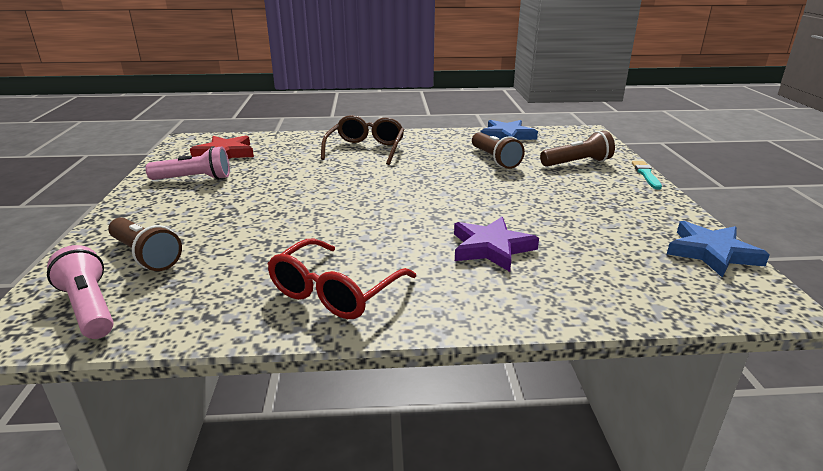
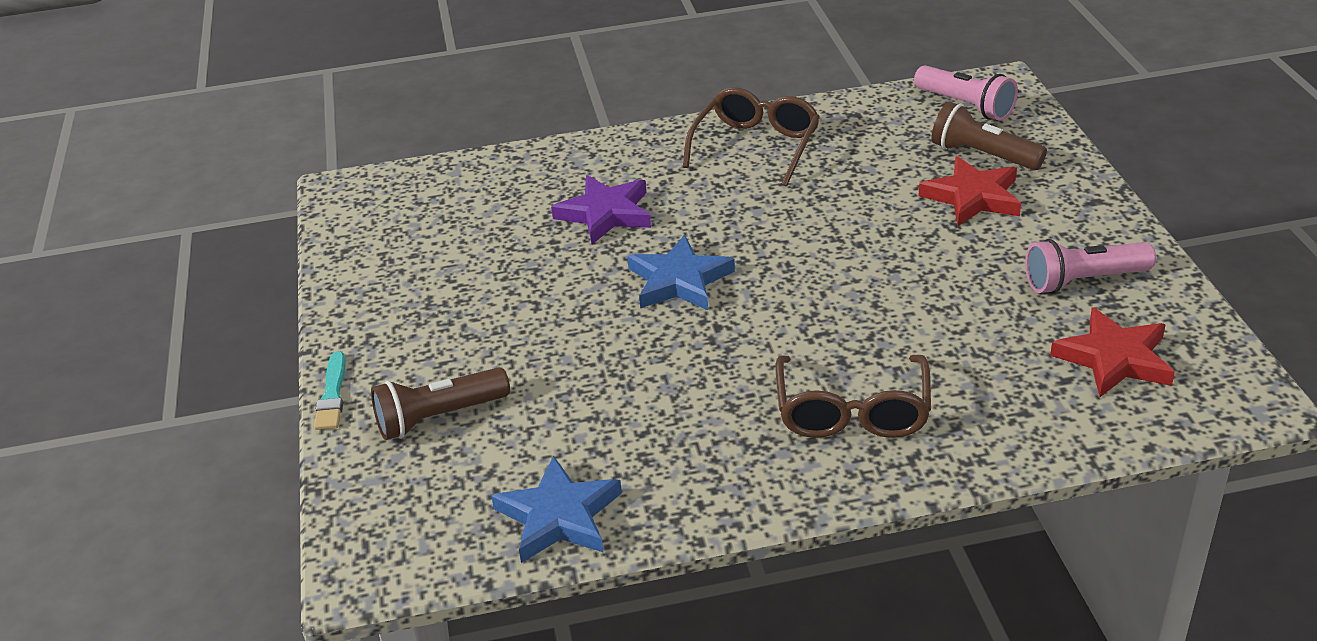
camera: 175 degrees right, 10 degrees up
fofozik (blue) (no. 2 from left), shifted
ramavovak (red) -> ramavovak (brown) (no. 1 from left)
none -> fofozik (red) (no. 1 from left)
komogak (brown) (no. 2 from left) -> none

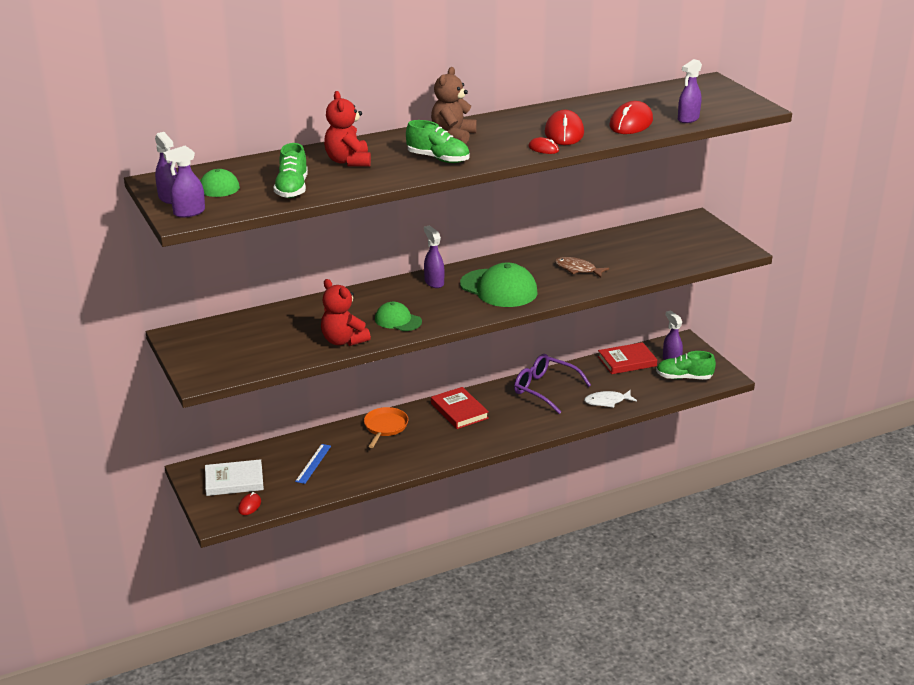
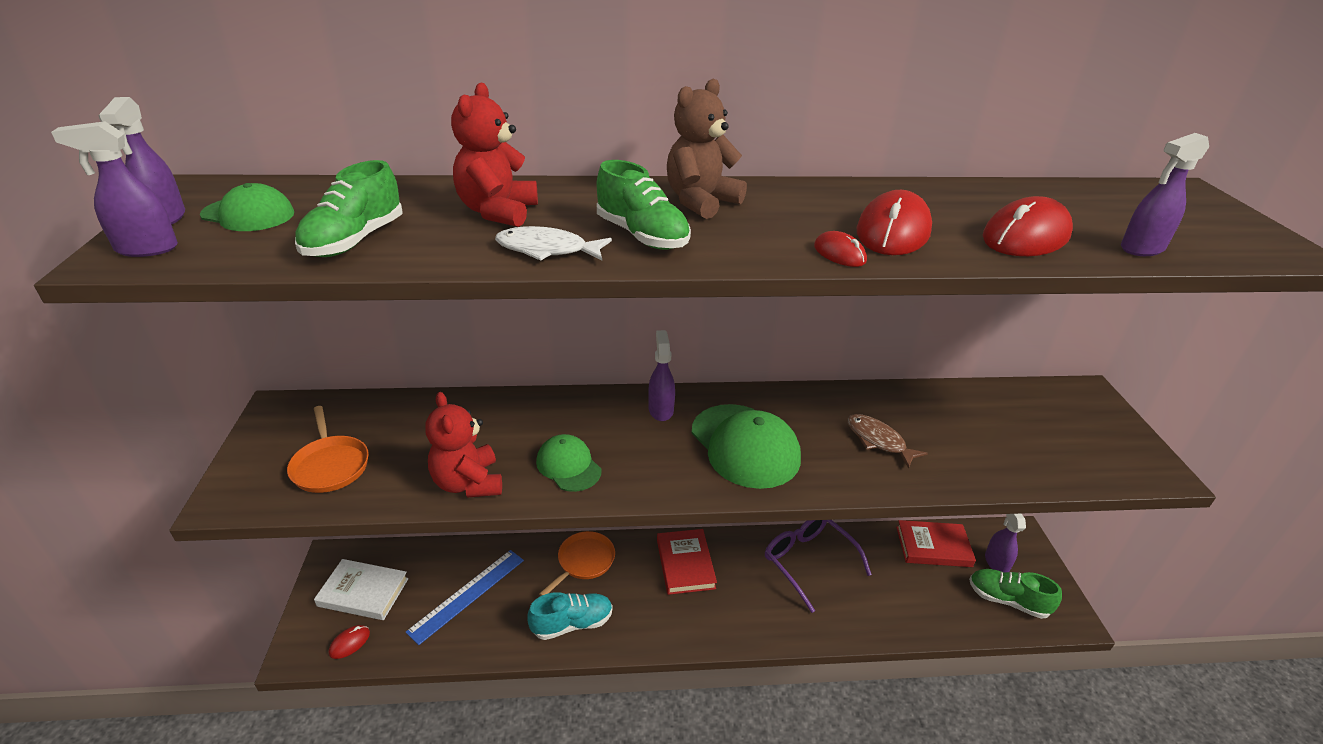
camera: 20 degrees right, 5 degrees up
none -> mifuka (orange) (no. 1 from left)
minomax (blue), x1.52
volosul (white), shifted
none -> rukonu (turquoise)

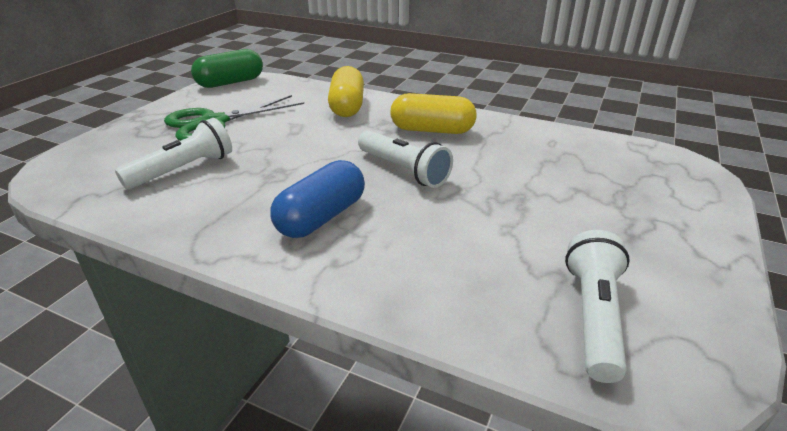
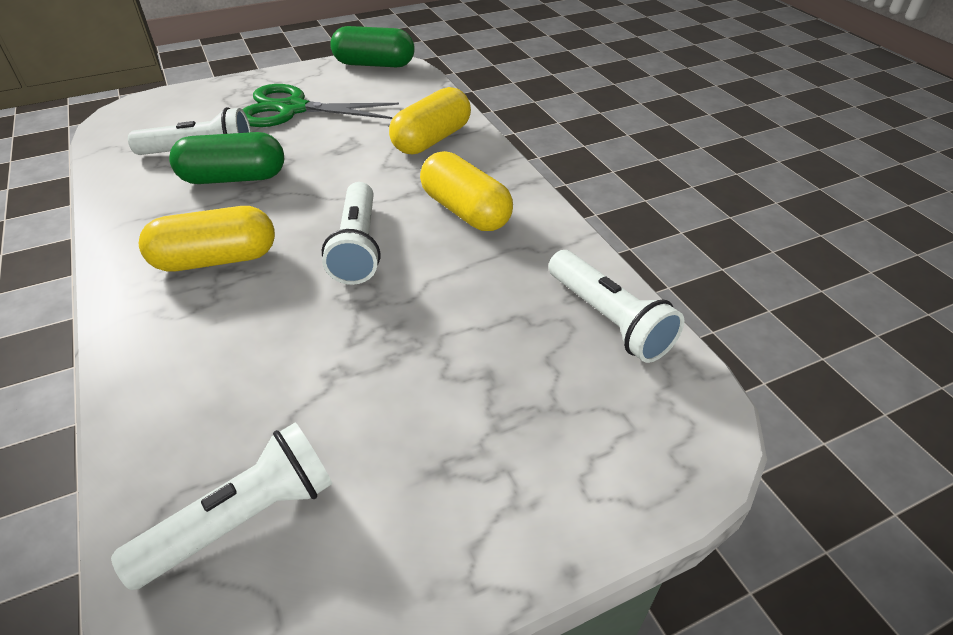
camera: 40 degrees right, 10 degrees up
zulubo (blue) -> zulubo (yellow) (no. 1 from left)
none -> zulubo (green) (no. 1 from left)
none -> komogak (white) (no. 4 from left)

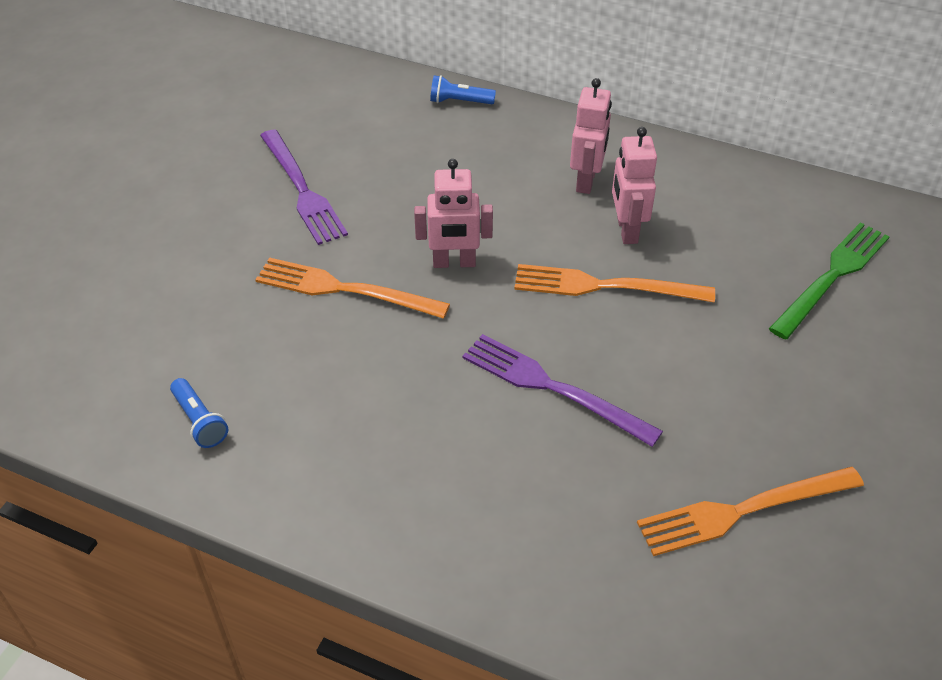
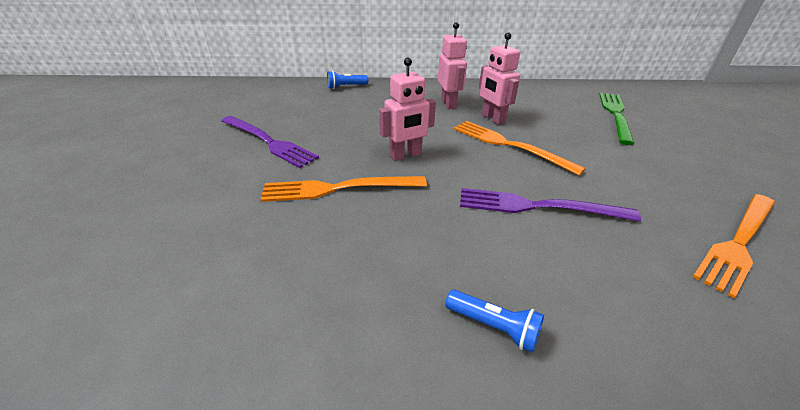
camera: 25 degrees left, 10 degrees down
komogak (blue) (no. 1 from left in the first image) -> komogak (blue) (no. 2 from left), shifted
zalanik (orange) (no. 2 from left), 60 degrees clockwise

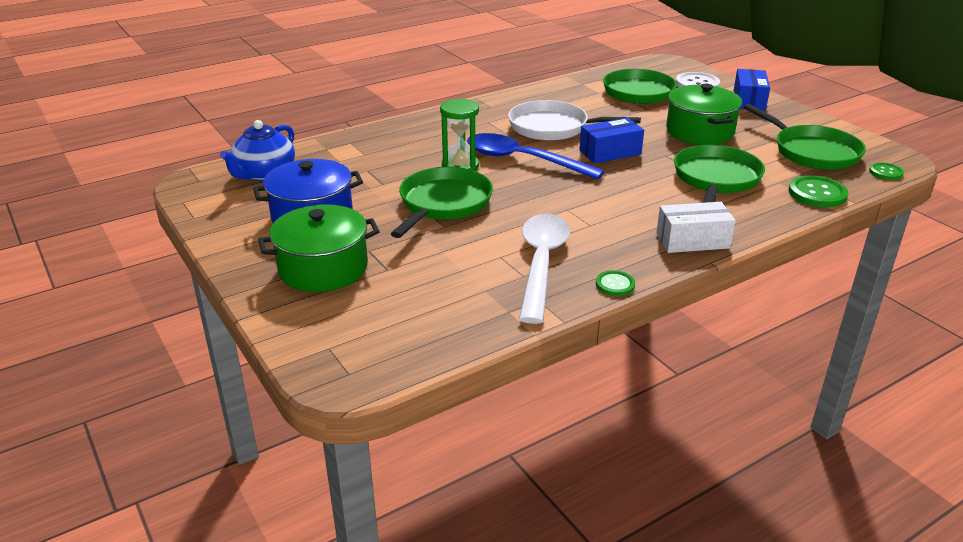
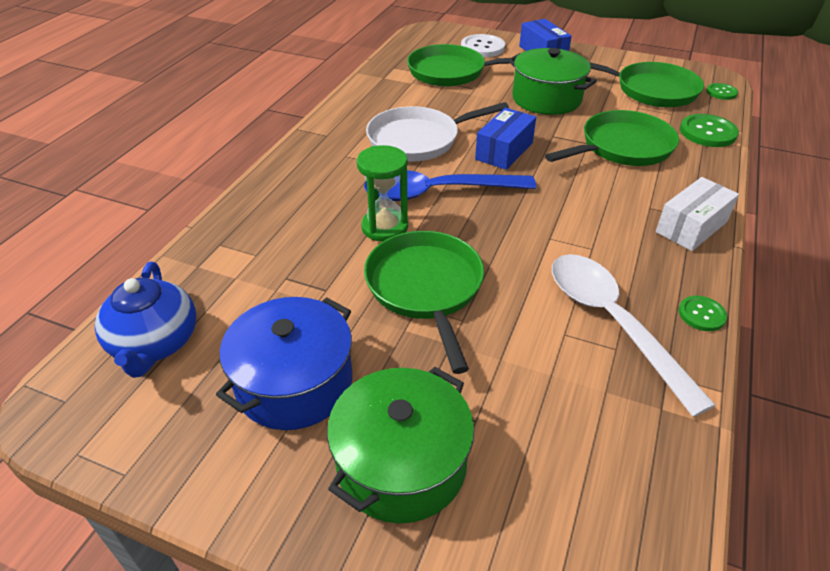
camera: 35 degrees left, 10 degrees up
mifuka (green) (no. 3 from left), 75 degrees clockwise

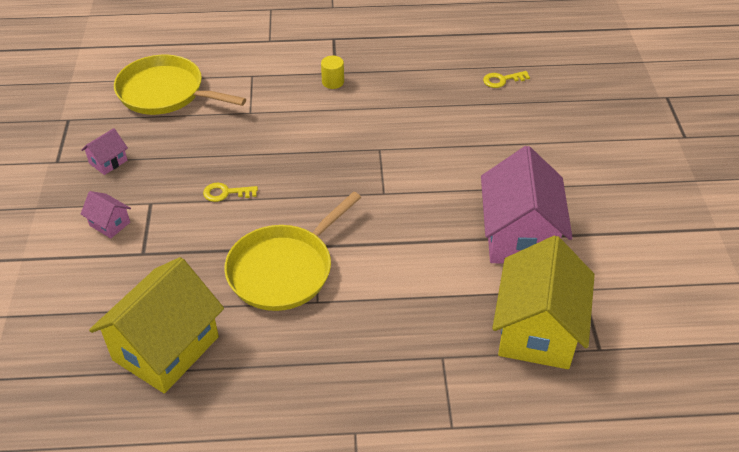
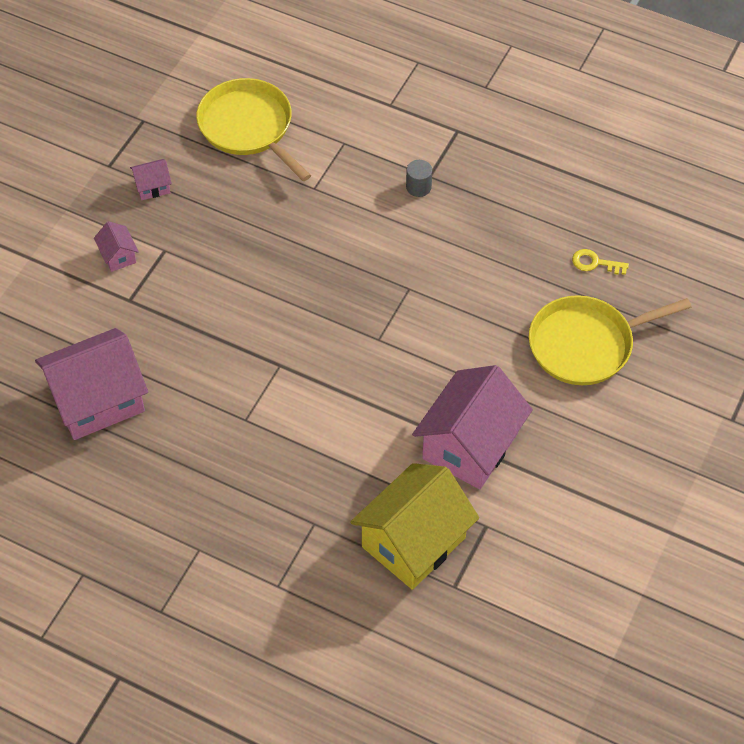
camera: 30 degrees right, 10 degrees up
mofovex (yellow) (no. 1 from left) -> mofovex (pink) (no. 1 from left)
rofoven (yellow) -> rofoven (grey)
mifuka (yellow) (no. 2 from left), shifted
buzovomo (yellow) (no. 1 from left) -> none

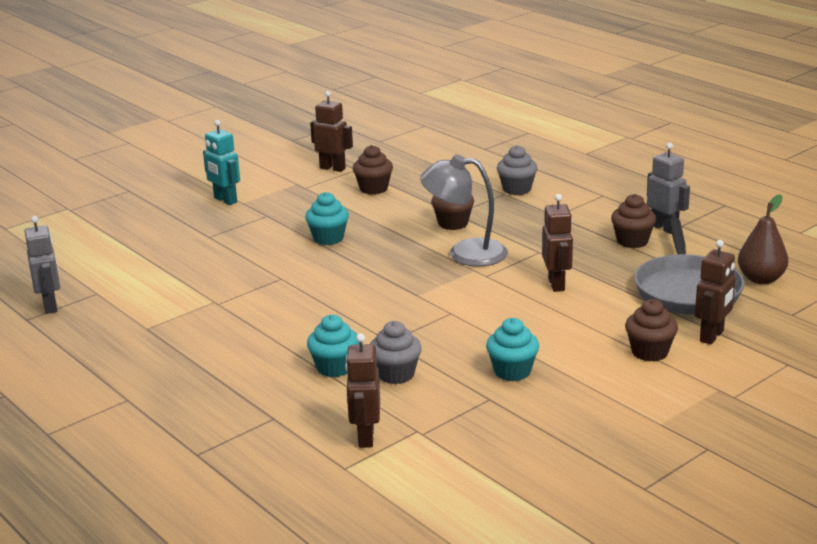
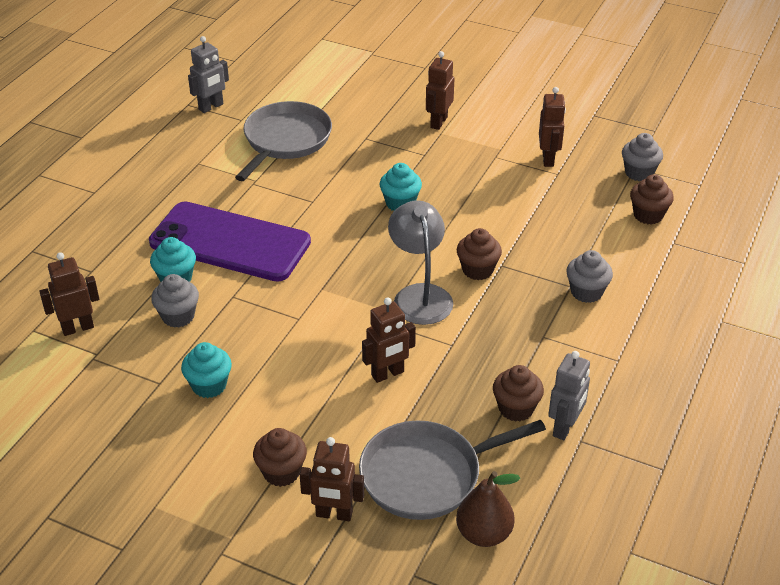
camera: 65 degrees right, 15 degrees up
none -> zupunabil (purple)
none -> mifuka (grey) (no. 1 from left)
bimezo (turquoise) -> bimezo (brown) (no. 4 from left)
none -> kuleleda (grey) (no. 3 from left)
kuleleda (brown) (no. 1 from left in the first image) -> kuleleda (brown) (no. 4 from left), shifted

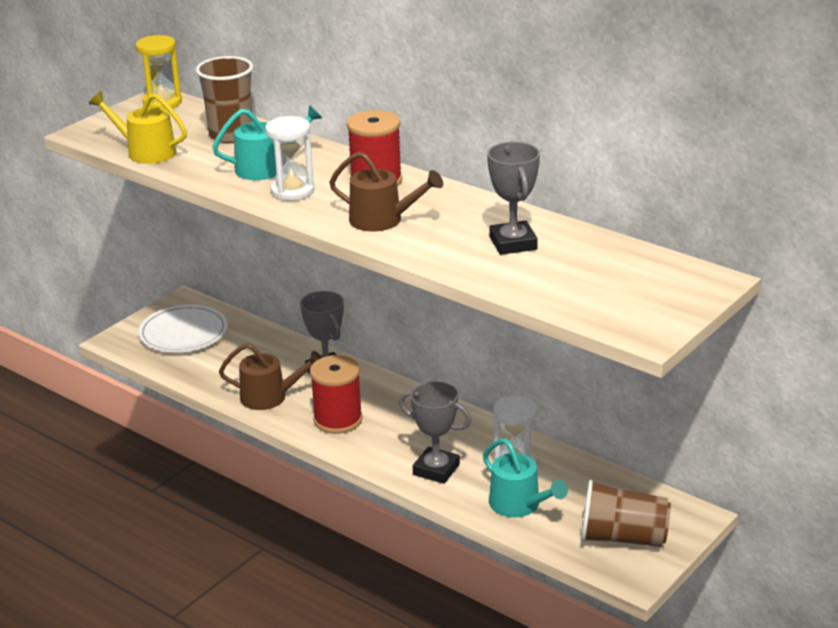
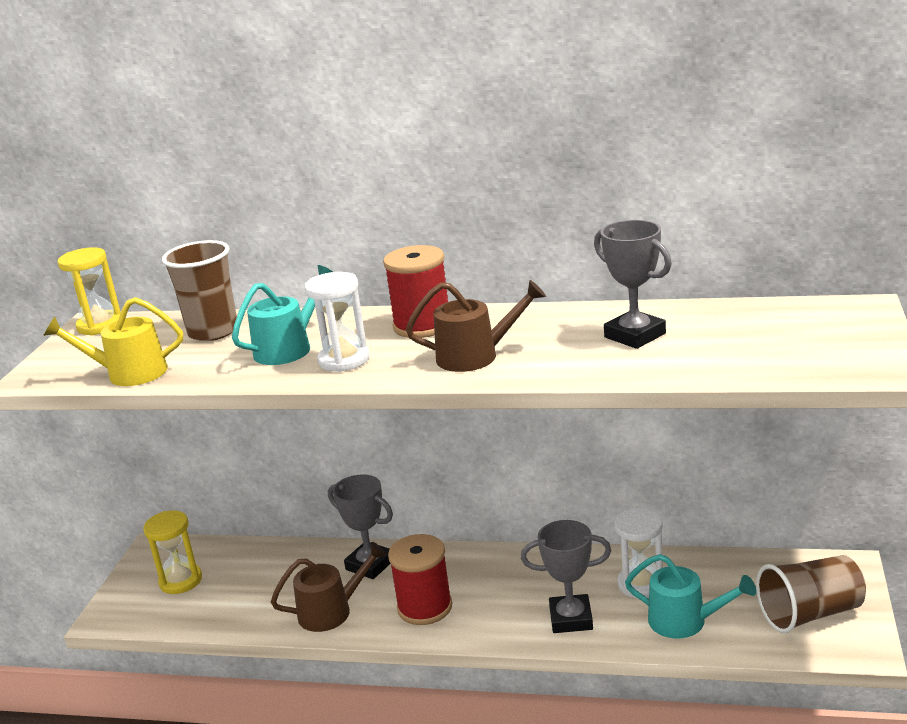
camera: 25 degrees left, 5 degrees down
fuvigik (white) -> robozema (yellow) (no. 2 from left)

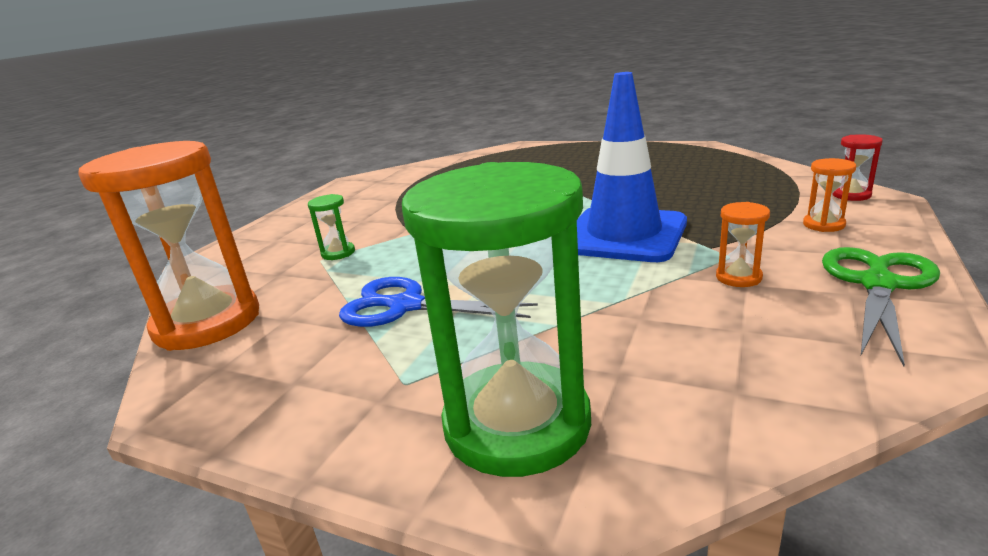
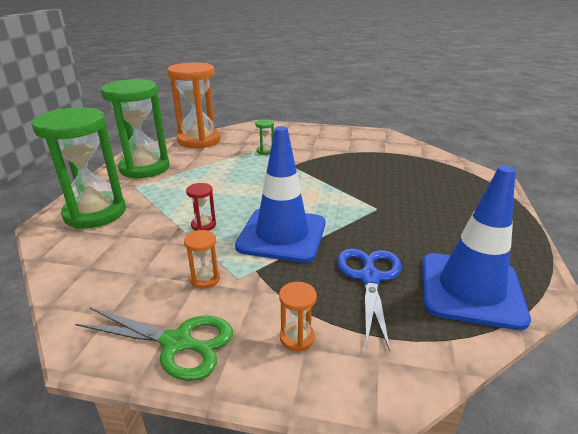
camera: 75 degrees right, 5 degrees up
none -> robozema (green) (no. 2 from left)
robozema (red), shifted
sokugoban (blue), shifted
none -> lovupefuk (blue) (no. 2 from left)

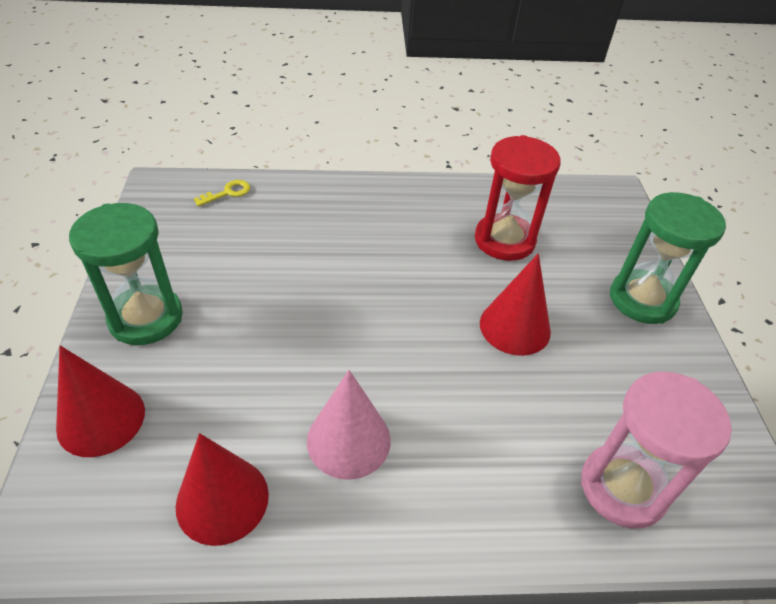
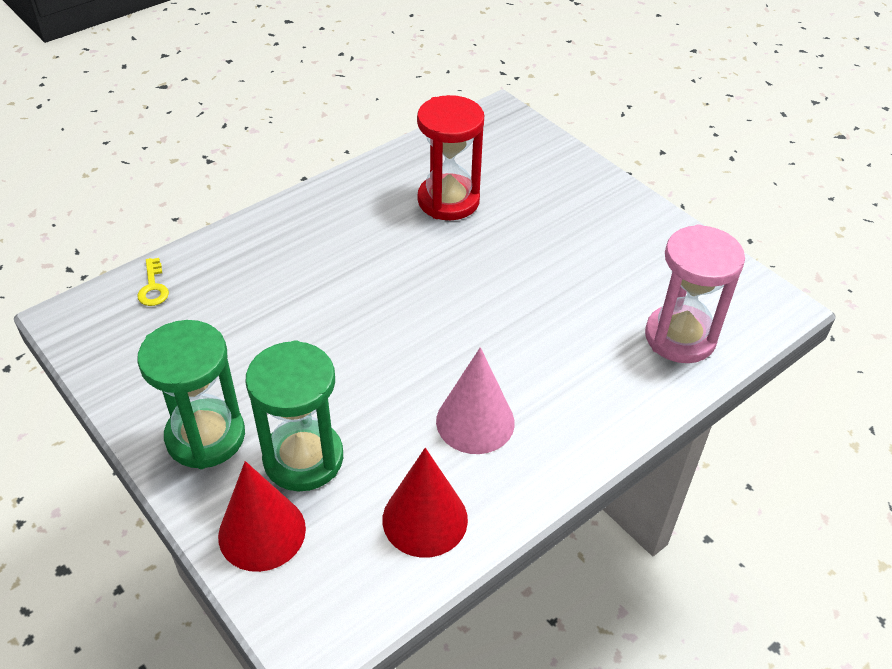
camera: 35 degrees left, 0 degrees up
buzovomo (yellow), 150 degrees clockwise
robozema (green) (no. 2 from left), shifted
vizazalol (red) (no. 3 from left) -> none

